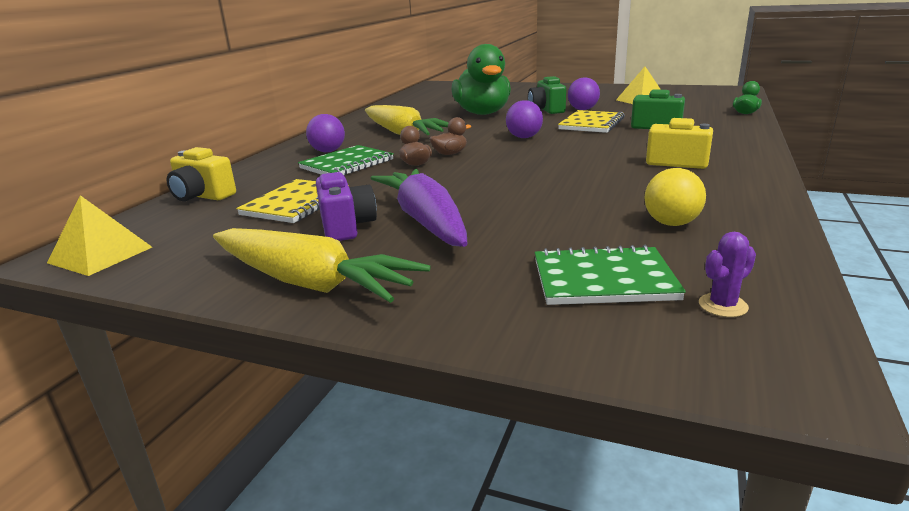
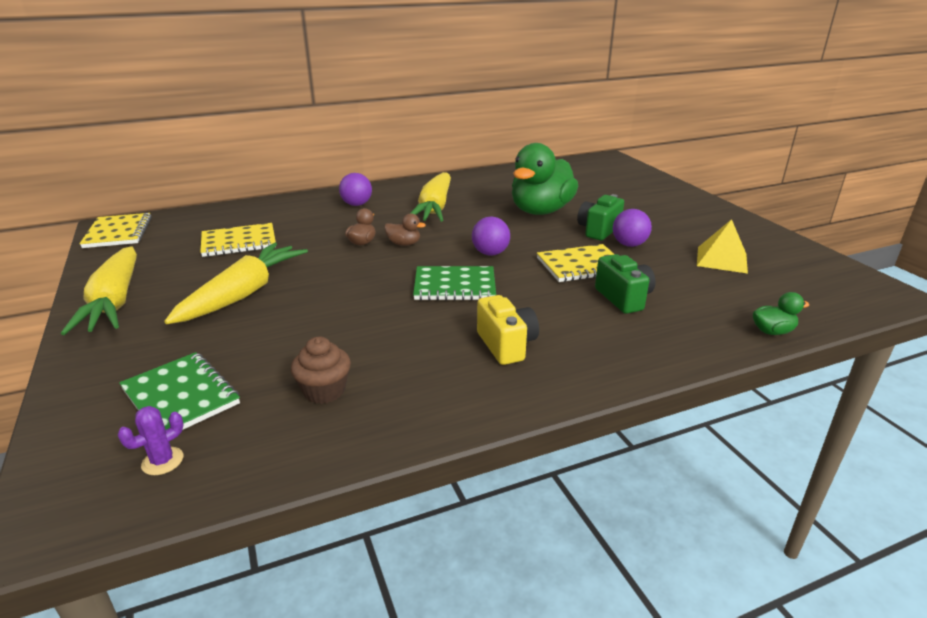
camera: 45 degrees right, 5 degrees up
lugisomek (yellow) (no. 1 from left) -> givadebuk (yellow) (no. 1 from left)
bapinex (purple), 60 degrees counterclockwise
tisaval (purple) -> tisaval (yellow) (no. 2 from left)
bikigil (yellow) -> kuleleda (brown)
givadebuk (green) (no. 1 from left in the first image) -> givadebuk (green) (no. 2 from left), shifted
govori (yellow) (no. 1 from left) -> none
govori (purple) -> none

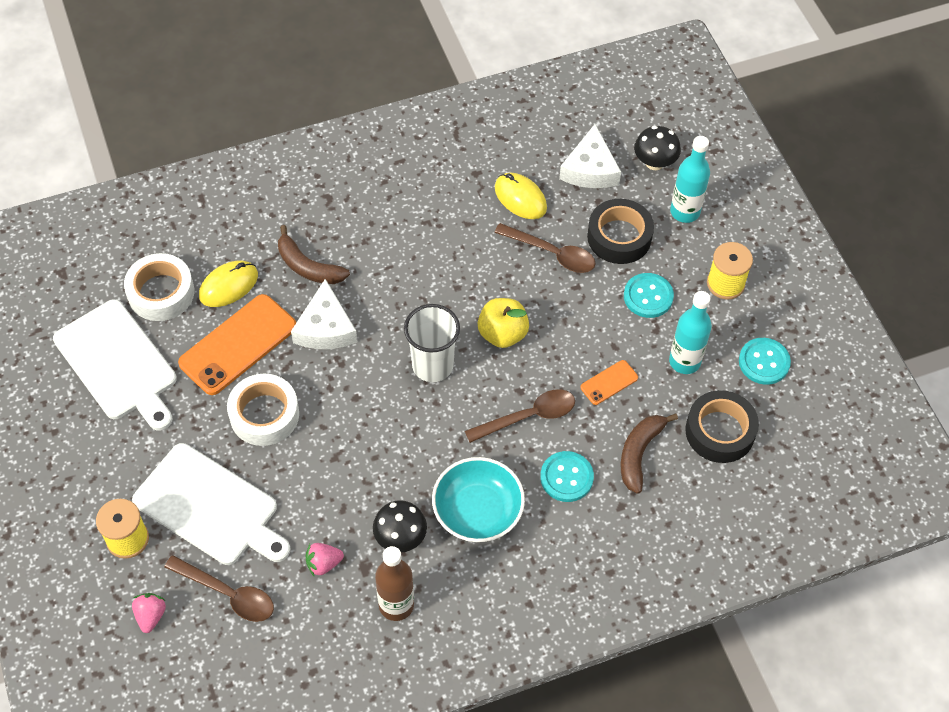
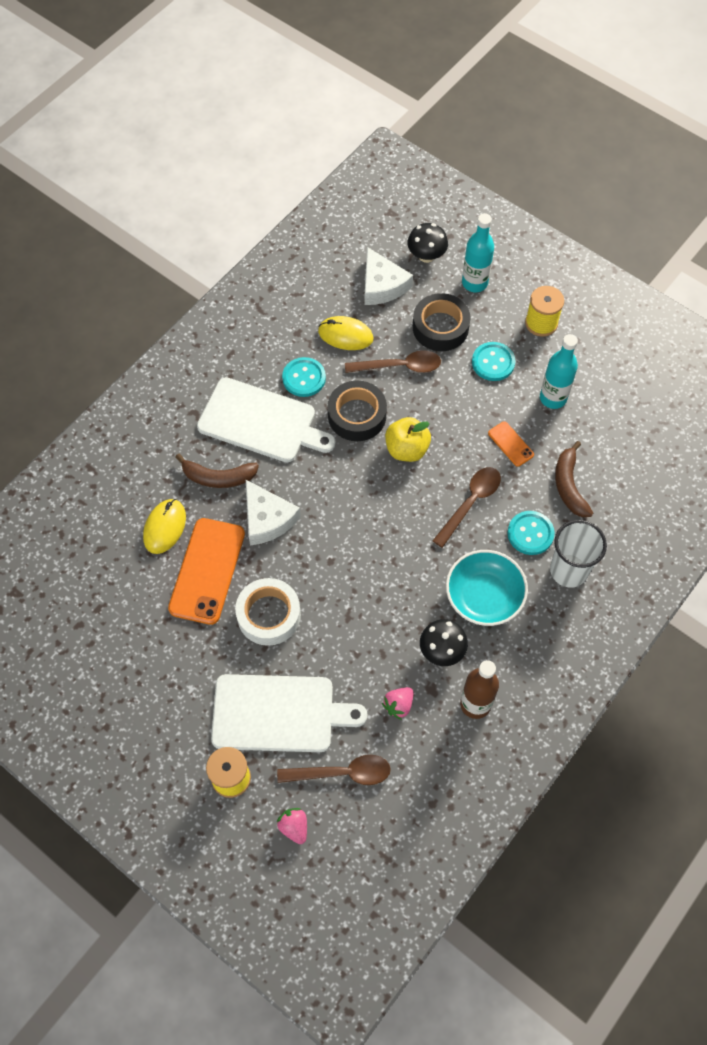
camera: 30 degrees left, 5 degrees up
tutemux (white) (no. 1 from left), shifted
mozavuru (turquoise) (no. 3 from left in the first image) -> mozavuru (turquoise) (no. 1 from left), shifted
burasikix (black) (no. 2 from left in the first image) -> burasikix (black) (no. 1 from left), shifted
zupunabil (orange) (no. 2 from left), 60 degrees counterclockwise
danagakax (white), shifted
burasikix (white) (no. 1 from left) -> none

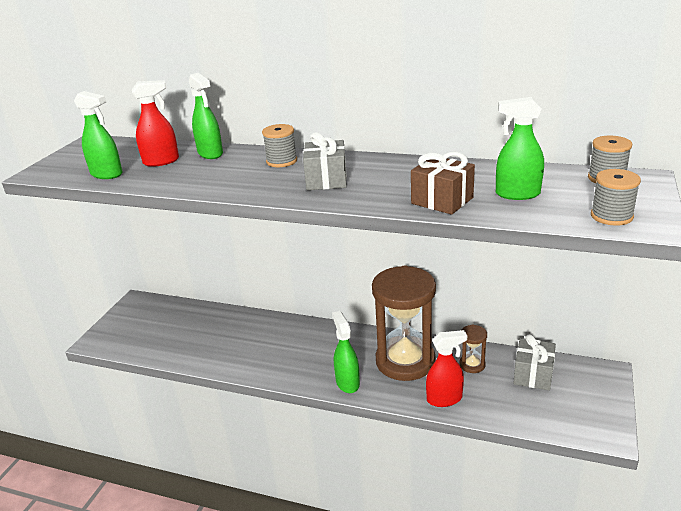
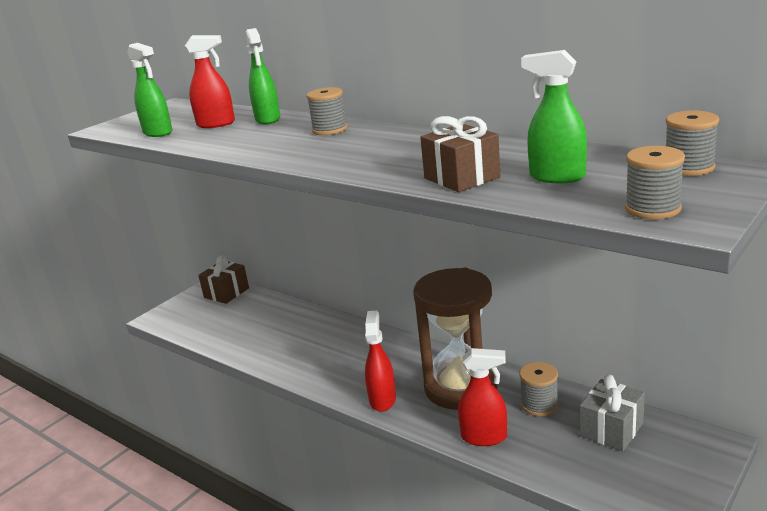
camera: 20 degrees right, 5 degrees down
none -> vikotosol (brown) (no. 1 from left)
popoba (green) (no. 3 from left) -> popoba (red) (no. 2 from left)
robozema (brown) (no. 2 from left) -> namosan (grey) (no. 2 from left)
vikotosol (grey) (no. 1 from left) -> none

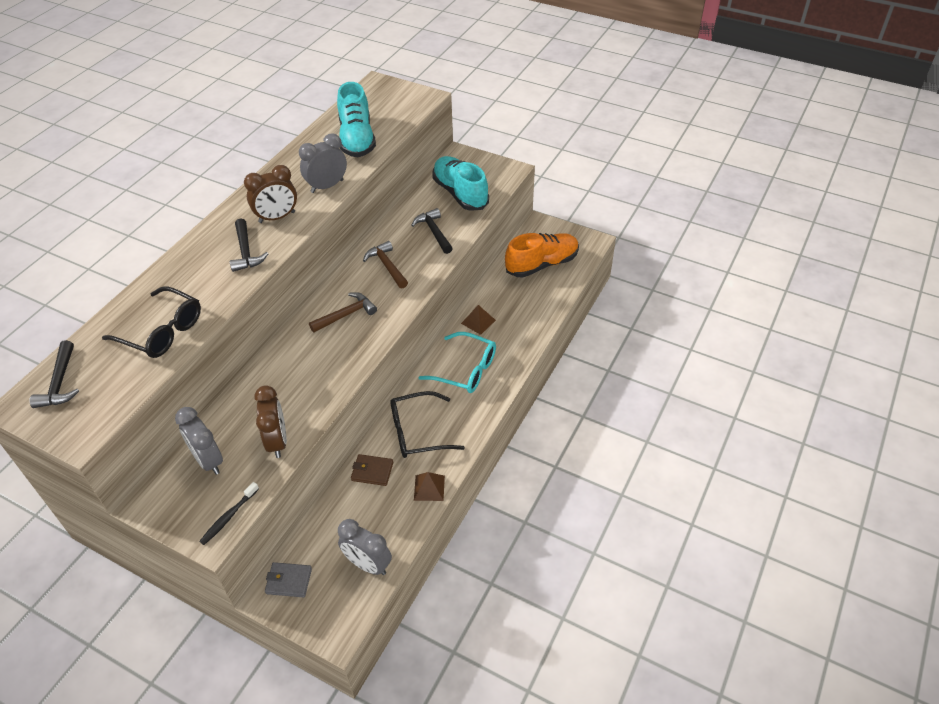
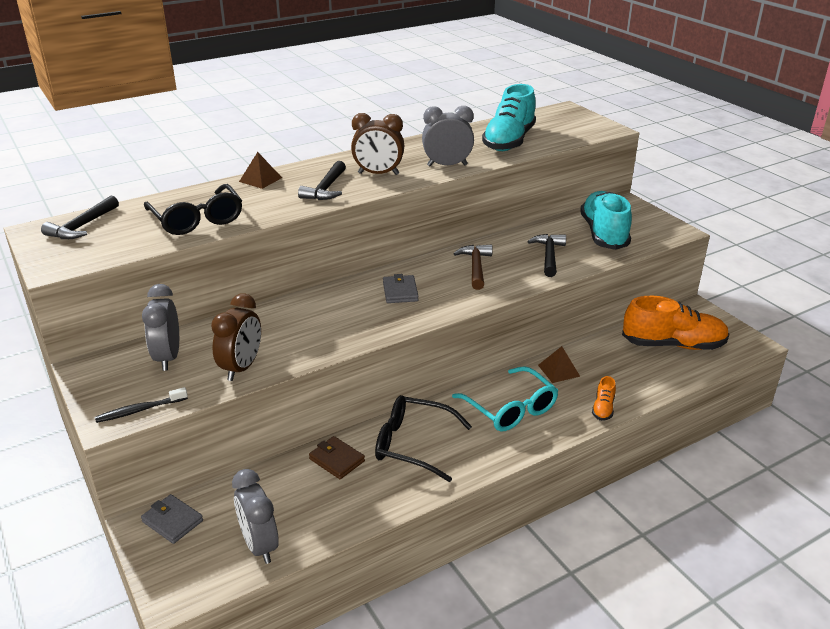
camera: 30 degrees right, 15 degrees down
lugisomek (brown) (no. 1 from left), shifted
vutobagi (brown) (no. 1 from left) -> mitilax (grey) (no. 2 from left)
none -> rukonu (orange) (no. 1 from left)

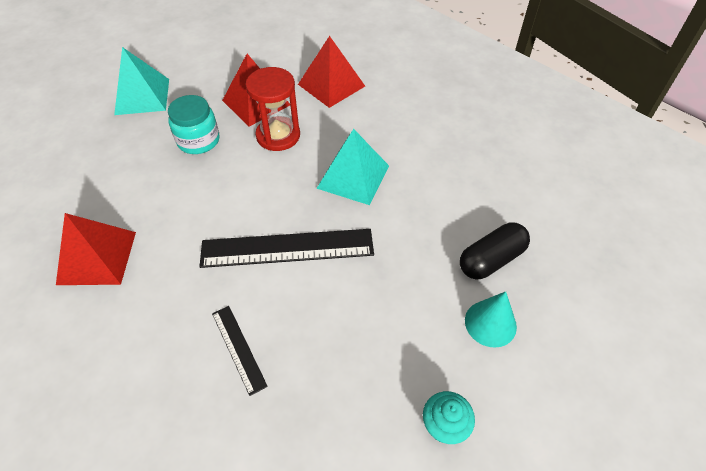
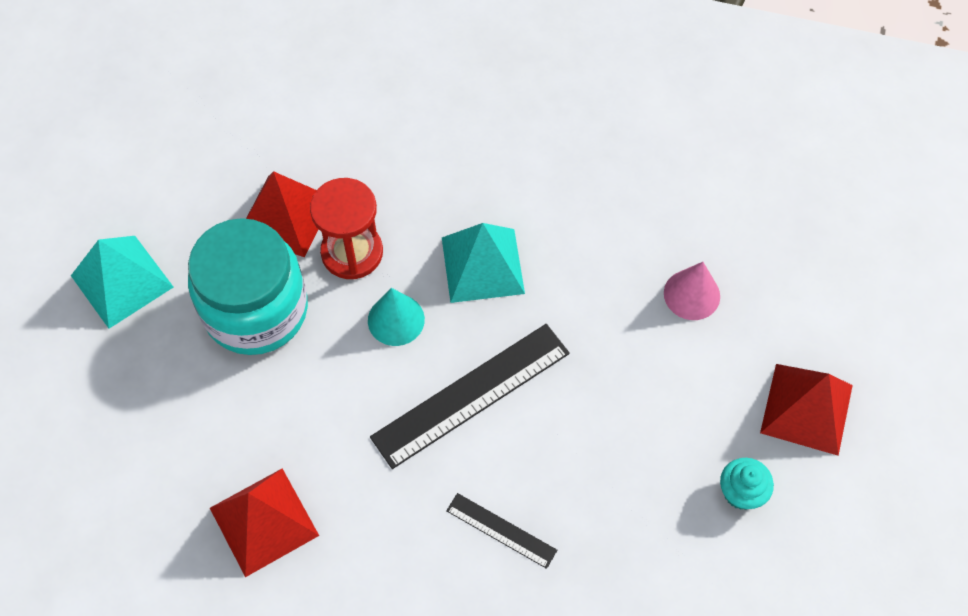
camera: 30 degrees left, 10 degrees up
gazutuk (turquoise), x1.72
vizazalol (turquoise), shifted
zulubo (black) -> vizazalol (pink)
lugisomek (red) (no. 3 from left), shifted

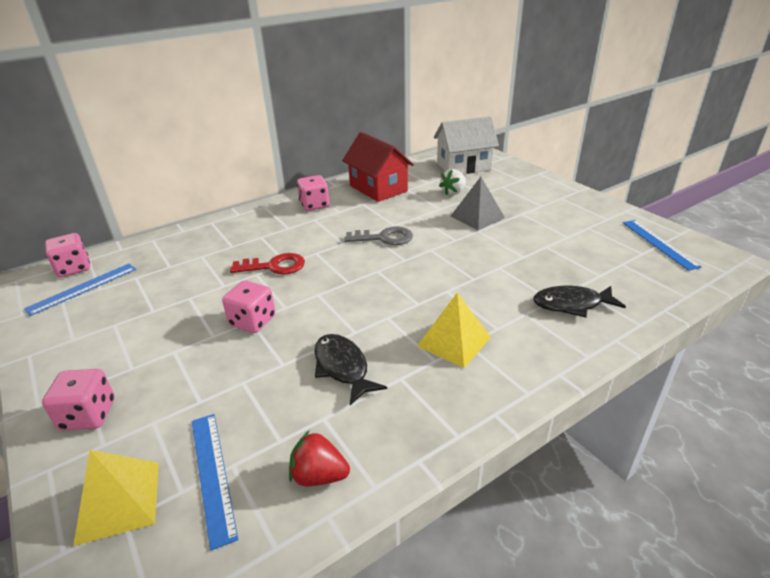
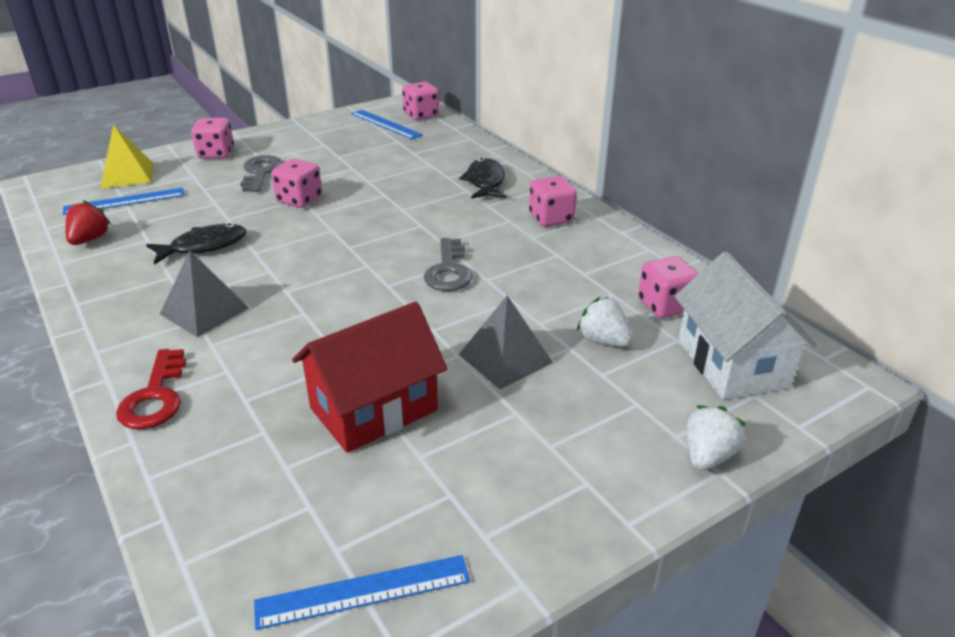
camera: 90 degrees right, 0 degrees up
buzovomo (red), shifted
lugisomek (yellow) (no. 2 from left) -> lugisomek (grey) (no. 1 from left)
none -> buzovomo (grey) (no. 1 from left)
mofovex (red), shifted
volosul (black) (no. 2 from left), shifted
none -> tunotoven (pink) (no. 5 from left)
none -> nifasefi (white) (no. 2 from left)

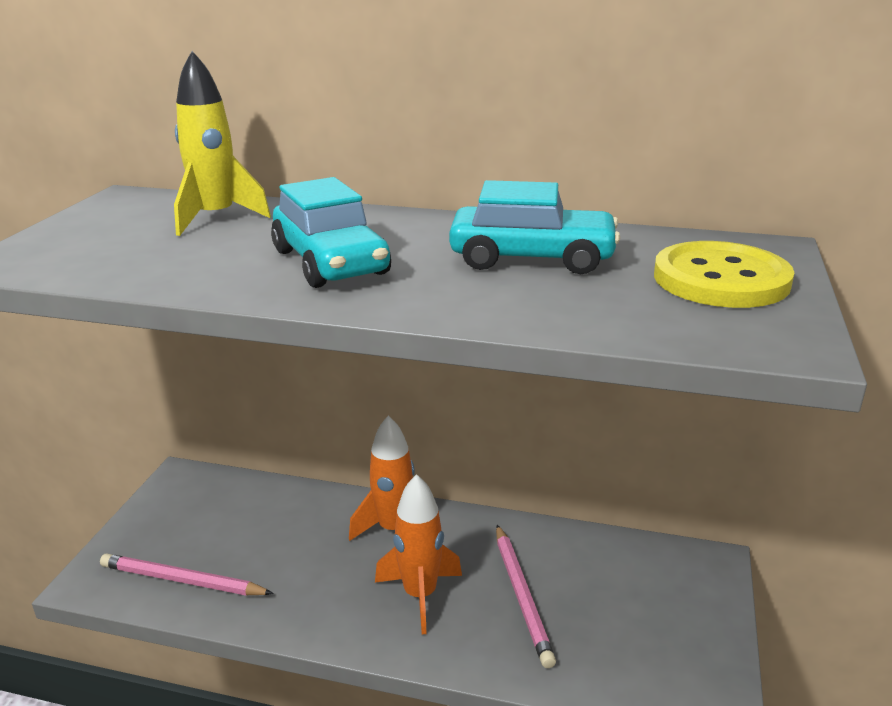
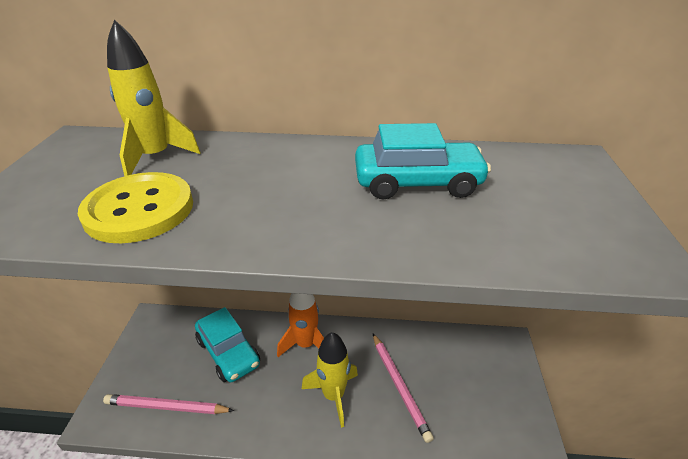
camera: 10 degrees left, 10 degrees up
mozavuru (yellow), shifted
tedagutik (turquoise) (no. 1 from left), shifted
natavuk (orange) (no. 2 from left) -> natavuk (yellow) (no. 2 from left)

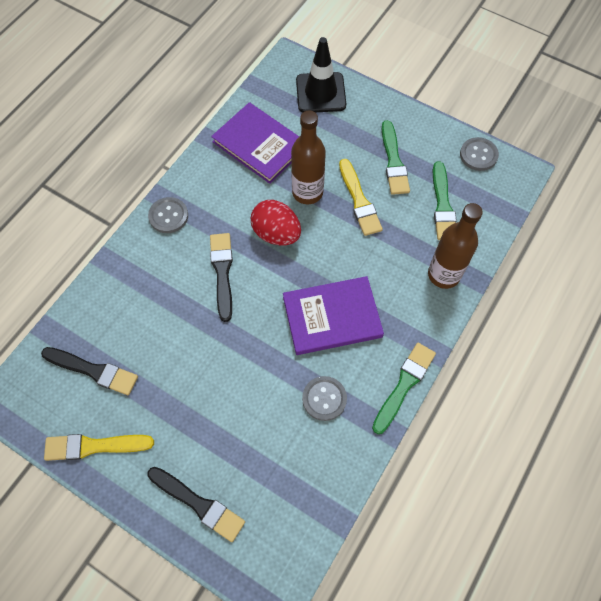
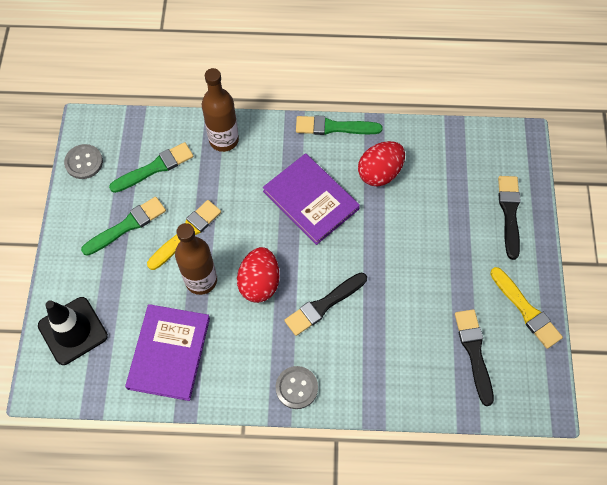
camera: 120 degrees left, 0 degrees up
mozavuru (grey) (no. 2 from left) -> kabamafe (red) (no. 2 from left)

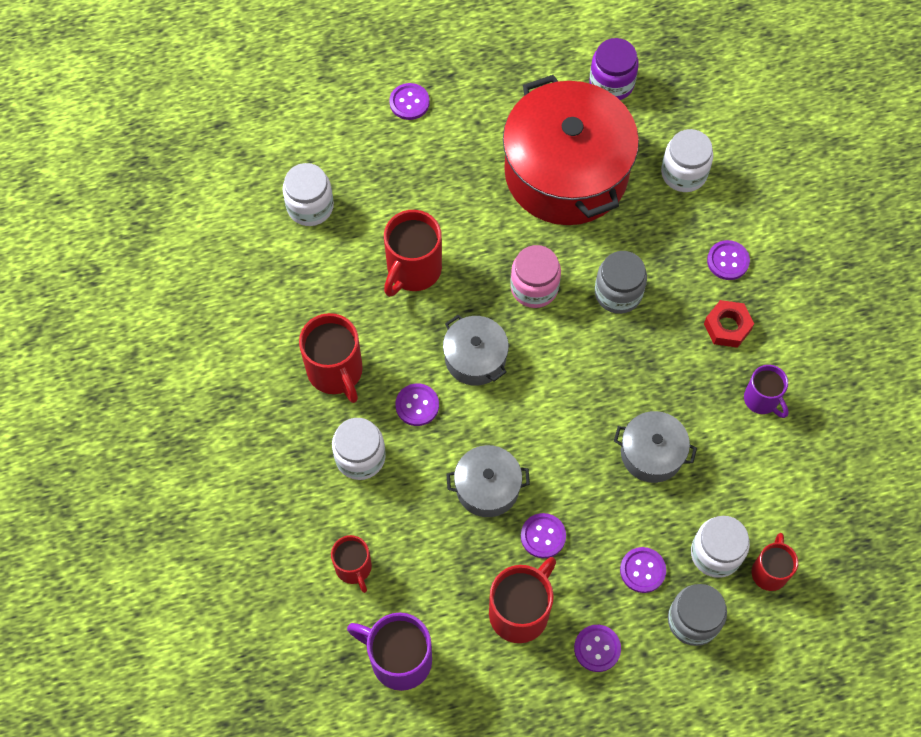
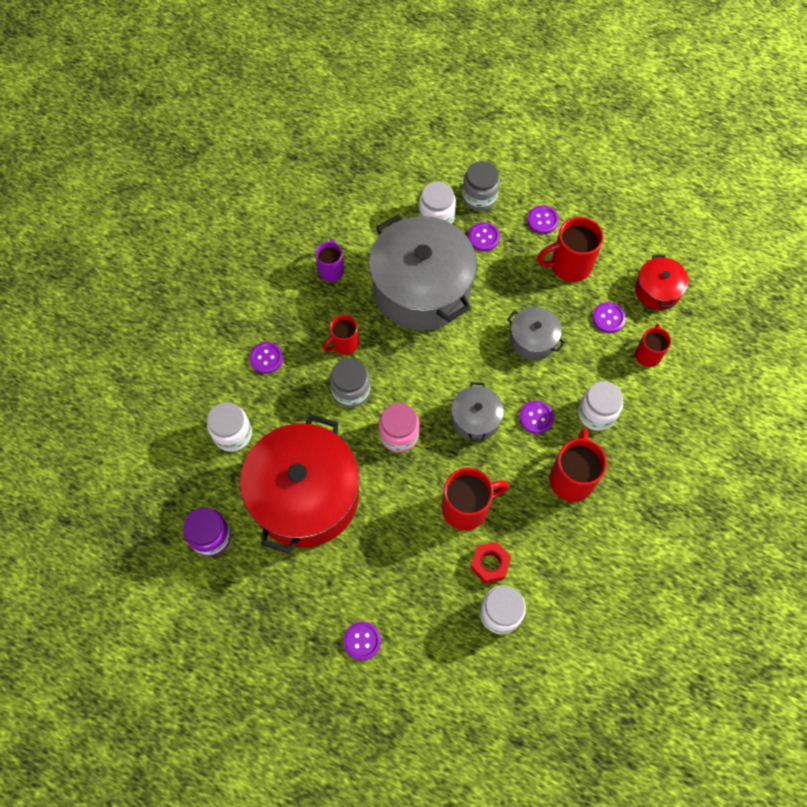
camera: 140 degrees left, 0 degrees up
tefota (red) (no. 5 from left in the first image) -> tefota (red) (no. 1 from left), shifted
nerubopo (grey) (no. 3 from left in the first image) -> nerubopo (grey) (no. 1 from left), x2.13
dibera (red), shifted
mozavuru (purple) (no. 3 from left in the first image) -> mozavuru (purple) (no. 6 from left), shifted
tefota (purple) (no. 1 from left) -> nerubopo (red) (no. 2 from left)

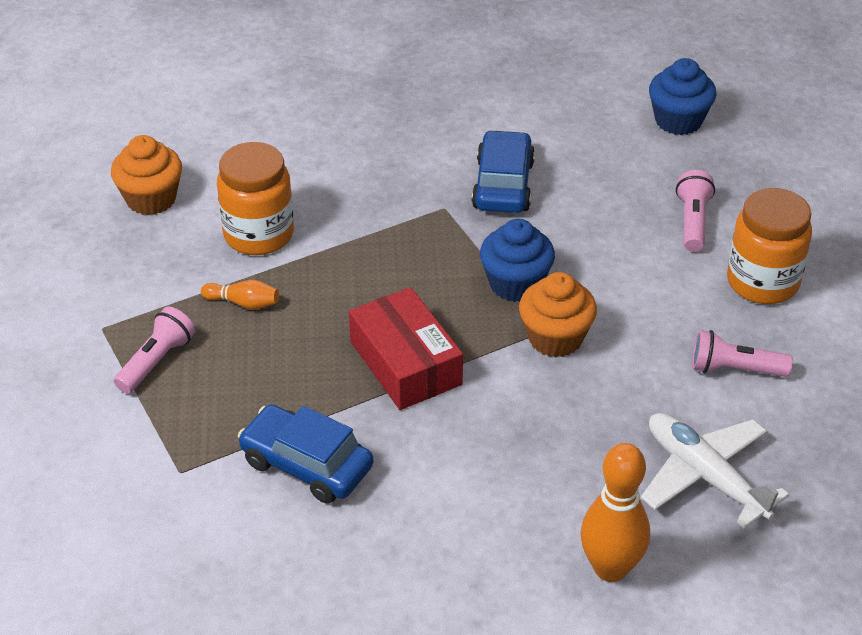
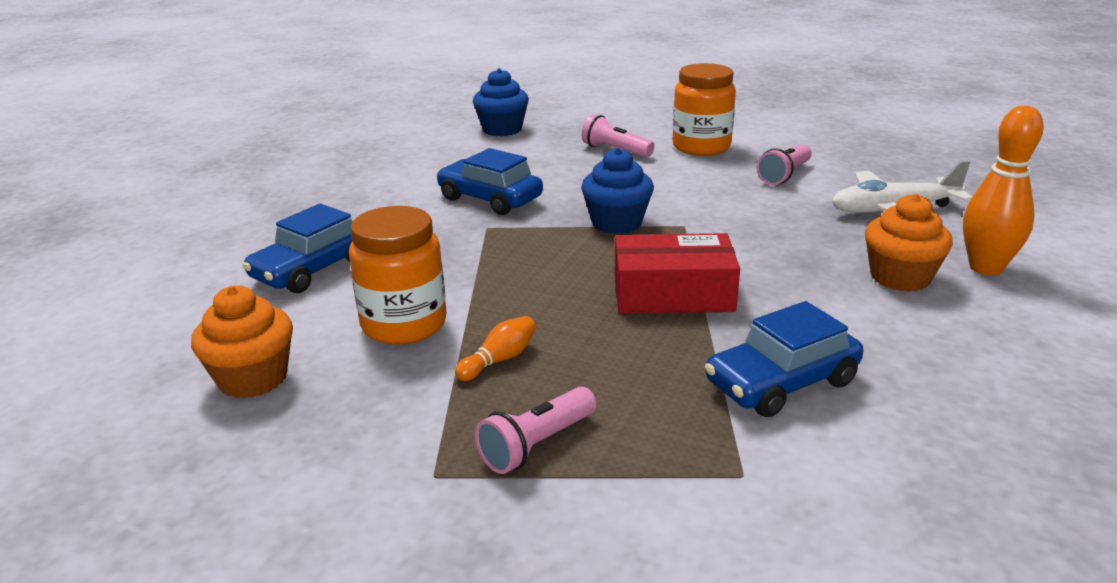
camera: 60 degrees left, 15 degrees down
none -> tedagutik (blue) (no. 1 from left)
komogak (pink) (no. 1 from left), 105 degrees counterclockwise
kuleleda (orange) (no. 2 from left), shifted

